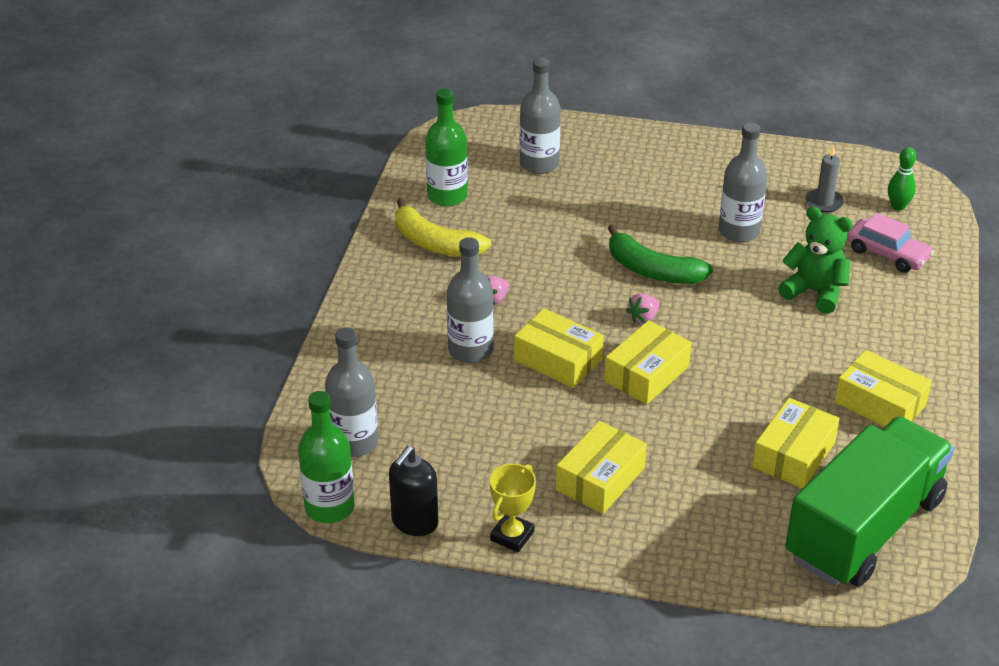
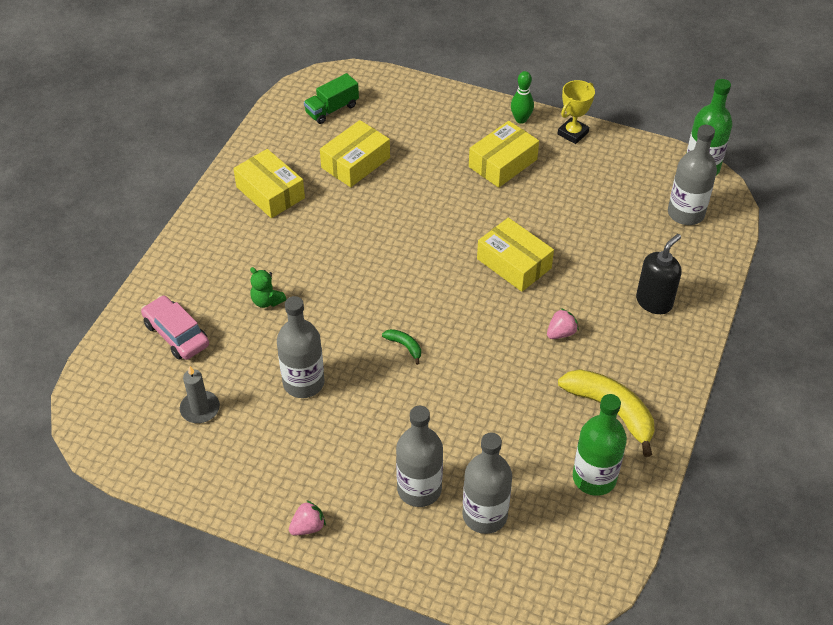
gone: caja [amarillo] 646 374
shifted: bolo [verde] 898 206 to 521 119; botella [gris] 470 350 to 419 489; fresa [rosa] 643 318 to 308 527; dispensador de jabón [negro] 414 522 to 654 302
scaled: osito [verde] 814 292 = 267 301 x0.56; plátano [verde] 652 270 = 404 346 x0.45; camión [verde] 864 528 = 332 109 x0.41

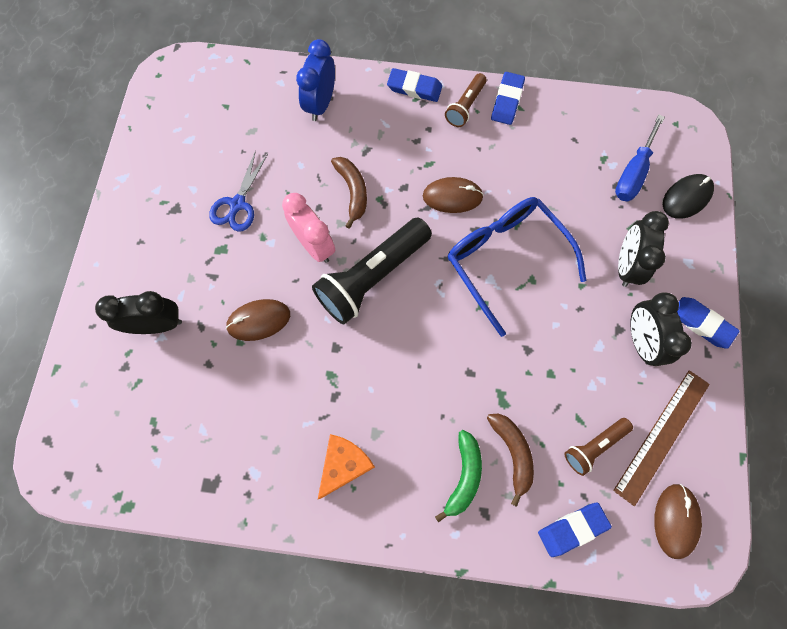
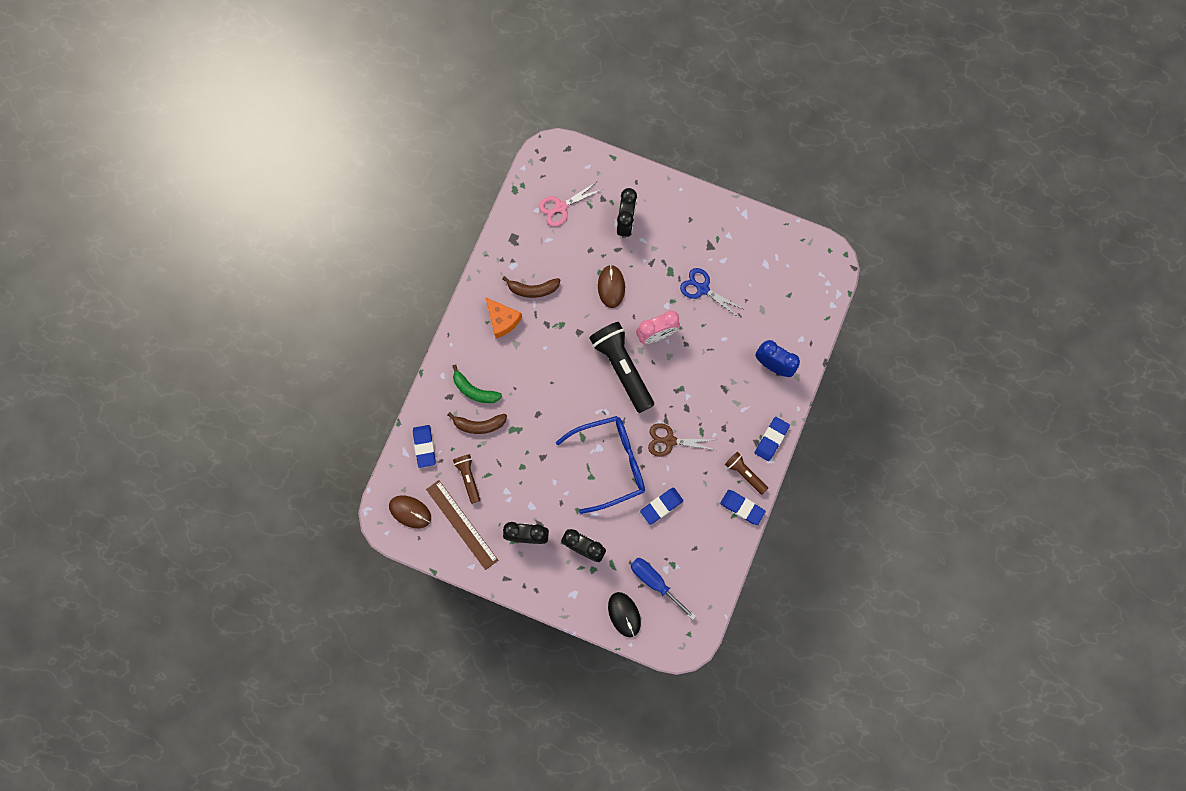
new: tijeras [rosa] 561 207
shifted: plátano [marrón] 353 192 to 533 289; goma de borrar [azul] 701 323 to 661 506
swapped: ratón [marrón] 452 197 to tijeras [marrón] 669 441

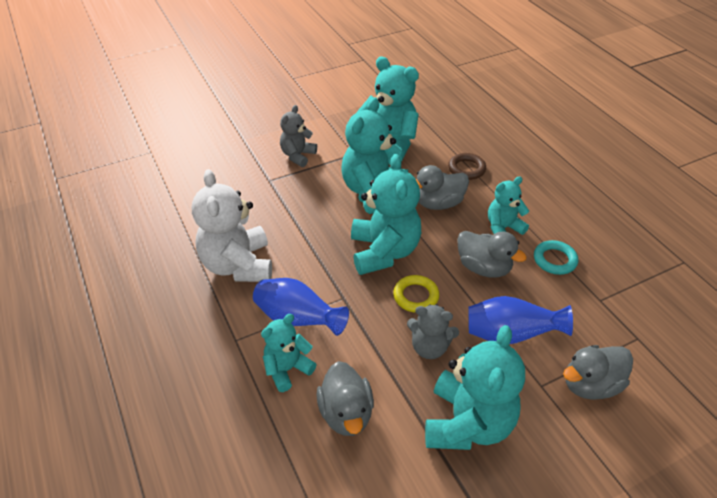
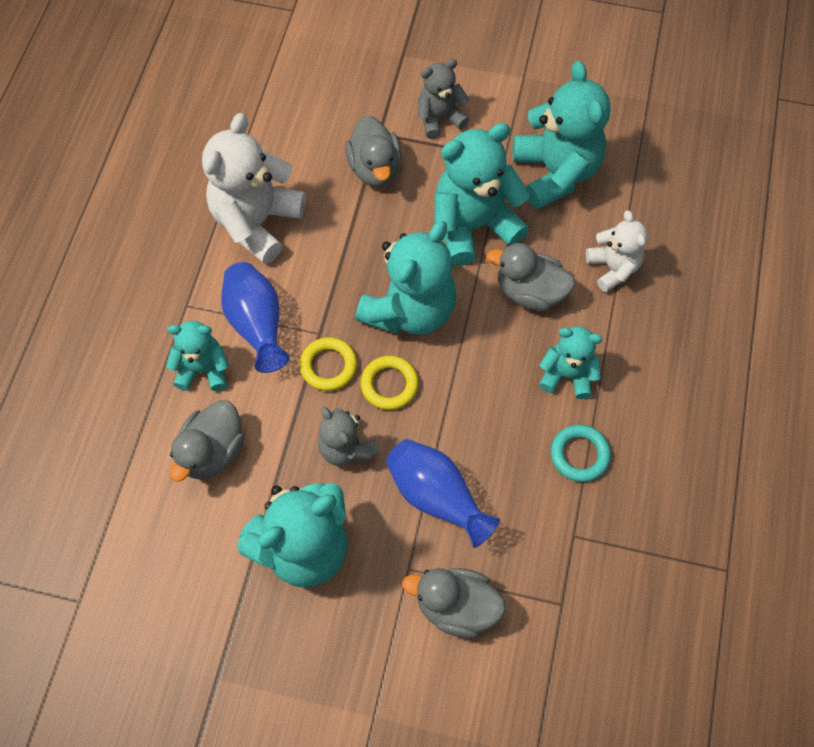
new: anillo [amarillo] 328 366
shifted: pato [gris] 483 267 to 375 168
swapped: anillo [marrón] 466 169 to osito [blanco] 613 268

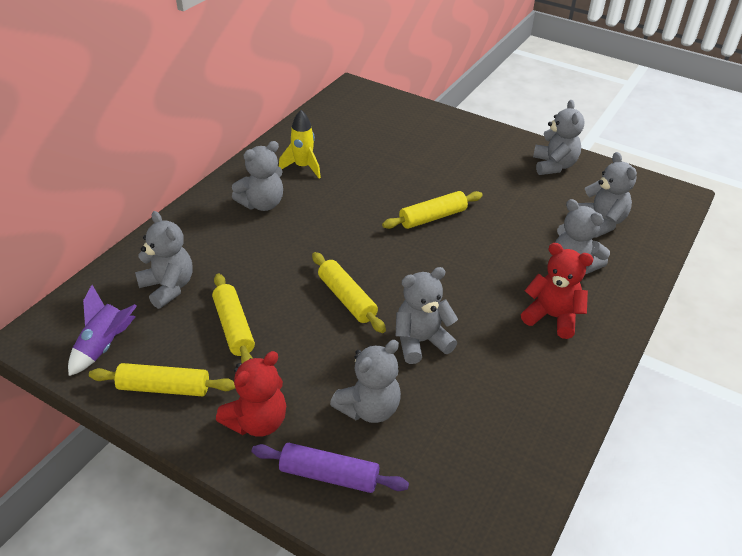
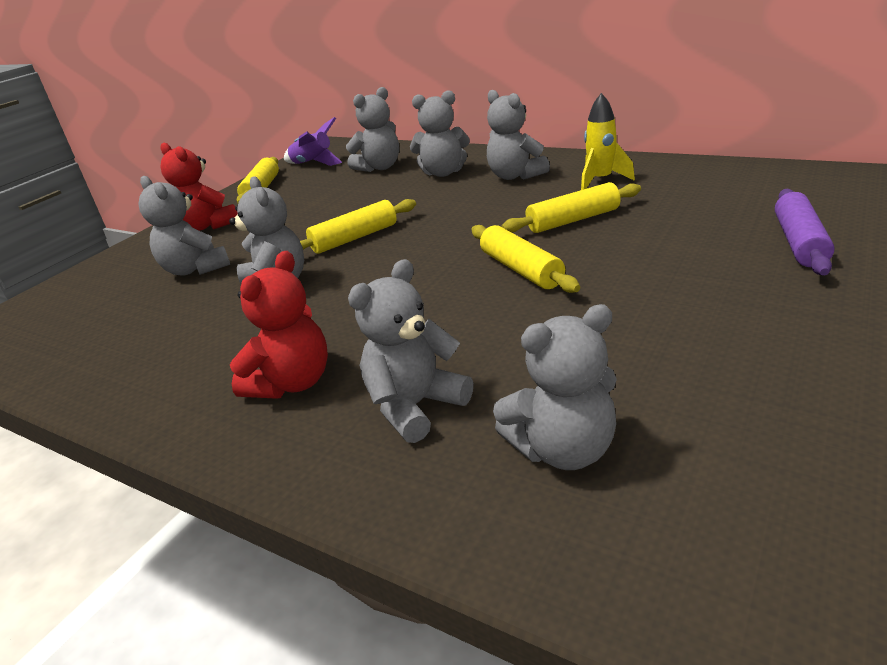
shifted: osito [gris] 553 166 to 443 173; rodillo [amarillo] 233 327 to 573 220; rodillo [morado] 329 475 to 799 242

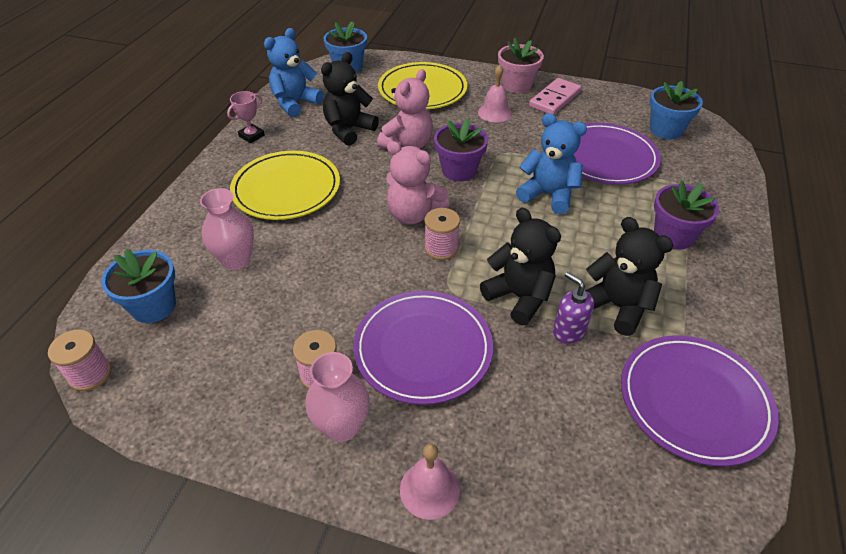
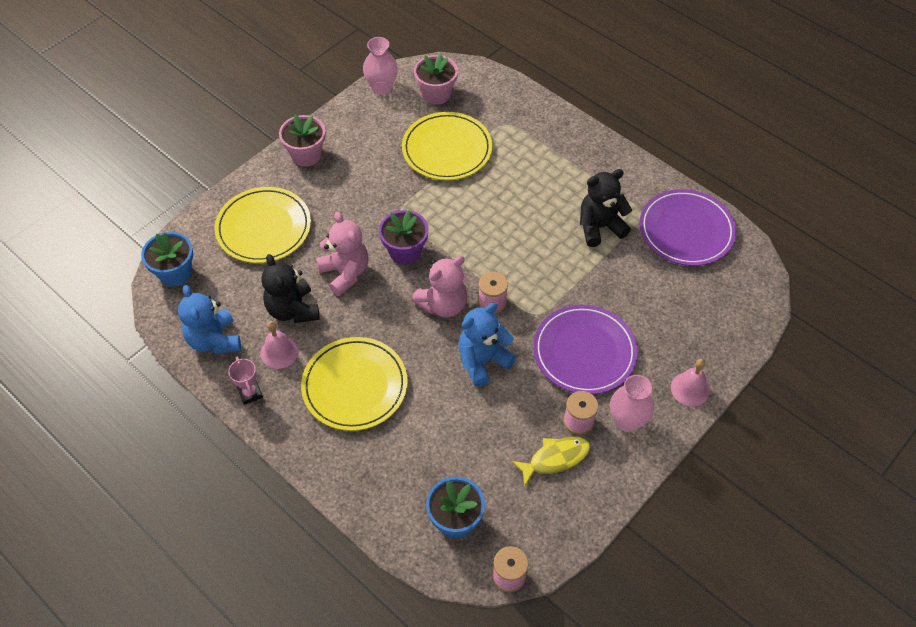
gone: ficha de dominó [rosa] 554 99; maceta [morado] 673 236; osito [negro] 519 297; dispensador de jabón [morado] 568 331
new: pez [amarillo] 555 458
shifted: campana [rosa] 494 112 to 279 352; osito [azul] 548 195 to 483 361; florero [rosa] 236 260 to 382 88
repainted: maceta [azul] 665 130 to maceta [rosa] 436 94; plato [morado] 606 157 to plato [amarillo] 447 149

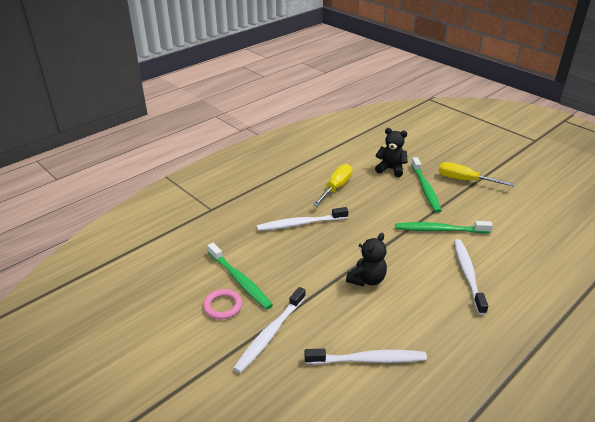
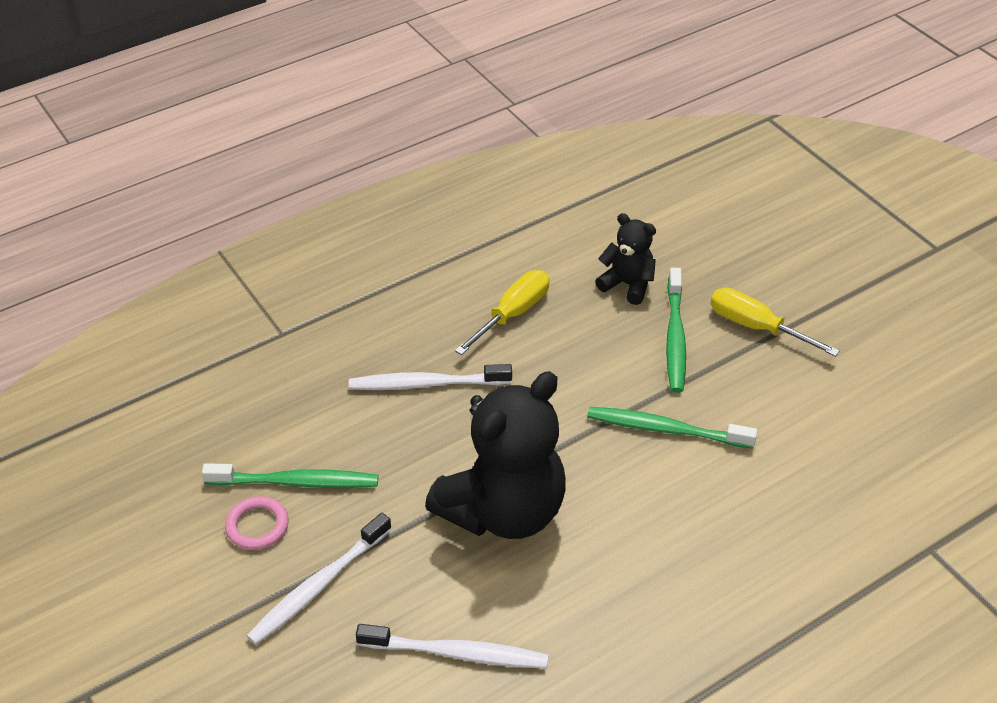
gone: cepillo de dientes [blanco] 468 275
rotated: cepillo de dientes [verde] 239 280 = 295 482 60 degrees counterclockwise
scaled: osito [negro] 366 279 = 503 510 x2.02

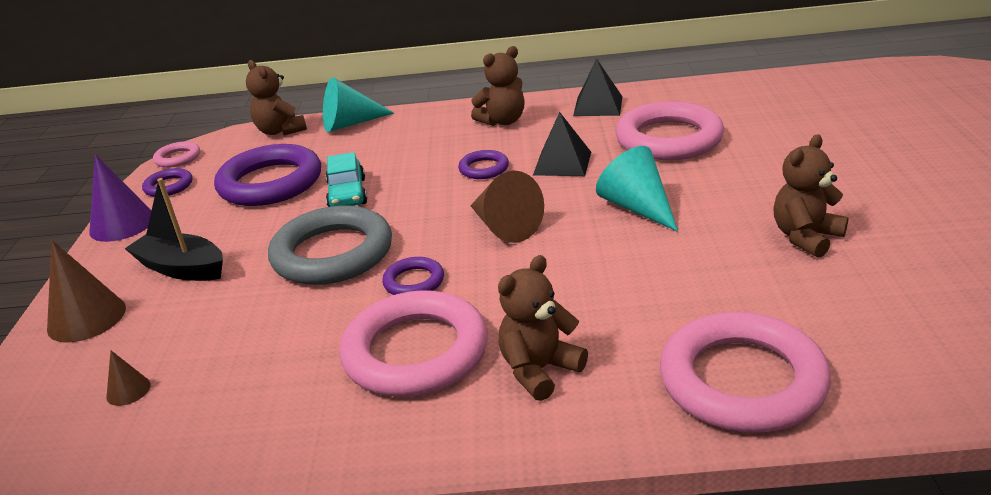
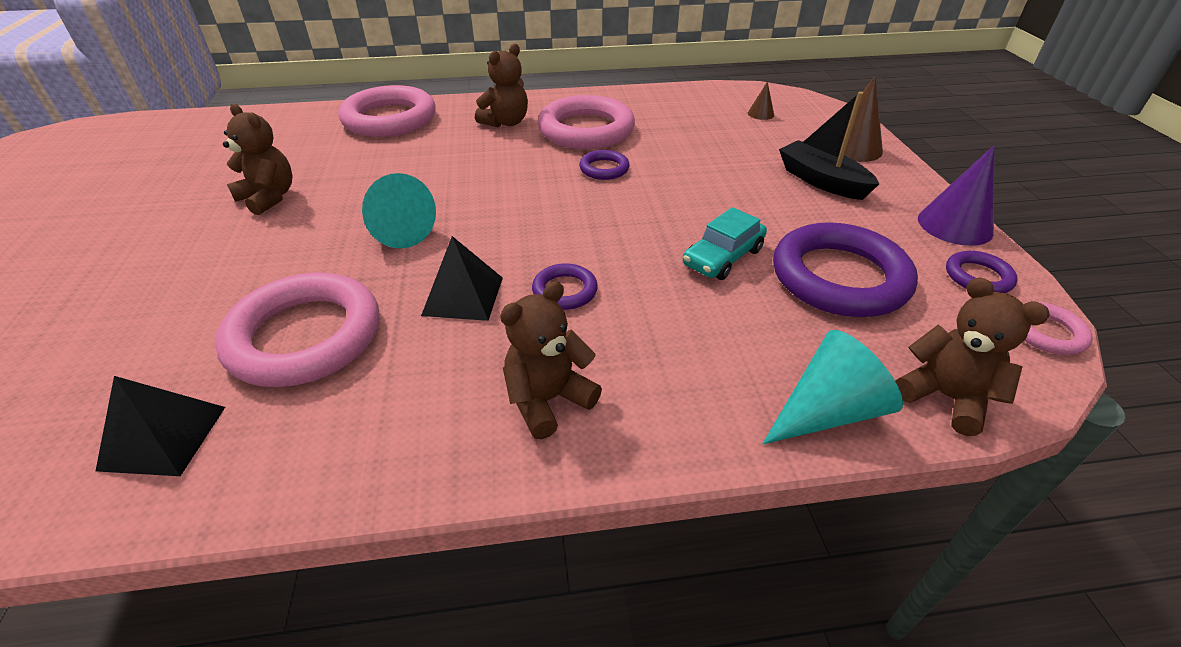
gone: cono [marrón] 504 227; anillo [gris] 332 253
shifted: pirámide [negro] 598 106 to 163 437
rotated: osito [marrón] 806 237 = 269 198 90 degrees counterclockwise; coche [turquesa] 347 194 = 723 257 120 degrees counterclockwise; barco [negro] 182 268 = 821 181 150 degrees counterclockwise

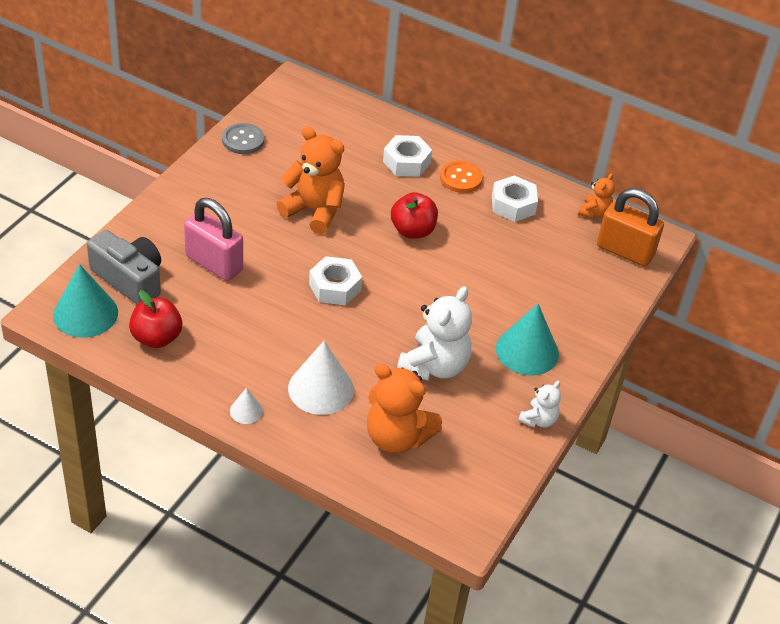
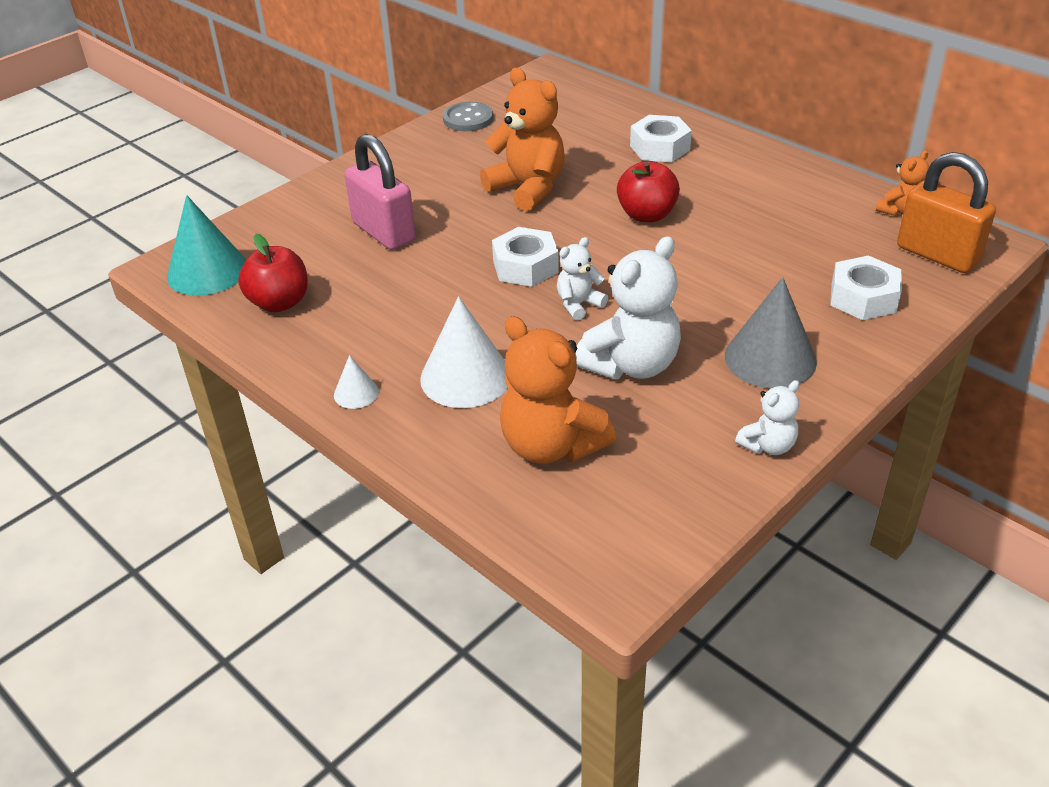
gone: botón [naranja] 460 178; cámara [gris] 129 279
new: osito [blanco] 579 304
shifted: tuerca [blanco] 513 205 to 863 298
repainted: cono [turquesa] 527 351 to cono [gris] 770 358

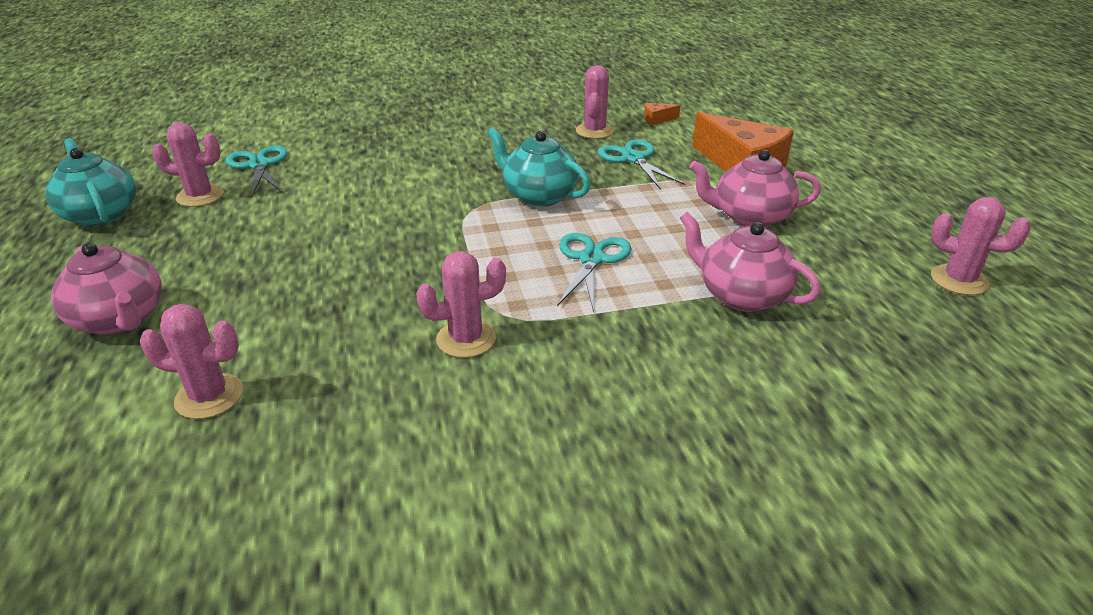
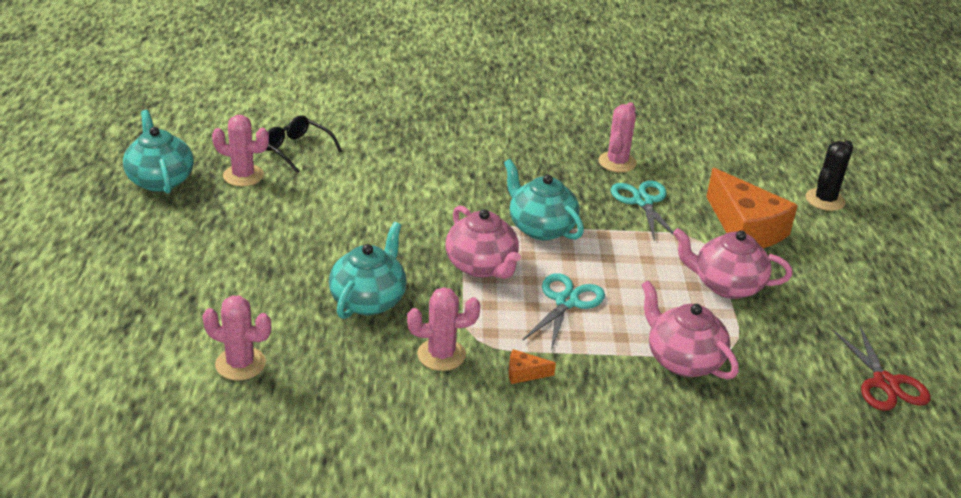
new: cactus [negro] 825 200; tetera [turquesa] 368 300
shifted: queso [naranja] 657 119 to 524 373; tetera [rosa] 120 319 to 481 266
swapped: tijeras [turquesa] 259 165 to gafas [negro] 296 149; cactus [rosa] 959 280 to tijeras [rojo] 885 383

